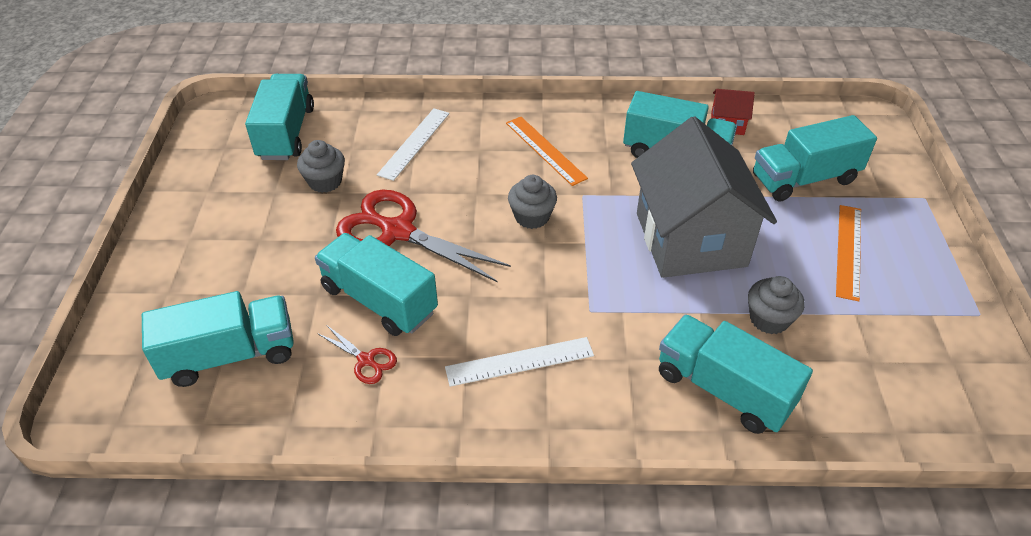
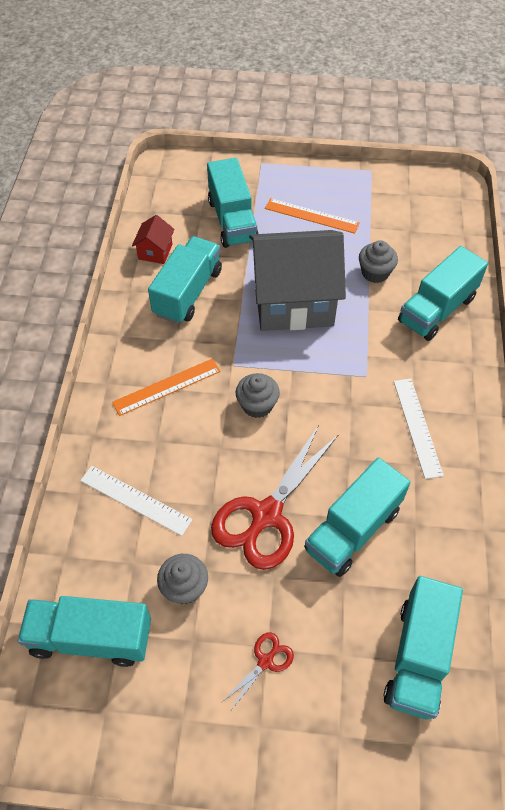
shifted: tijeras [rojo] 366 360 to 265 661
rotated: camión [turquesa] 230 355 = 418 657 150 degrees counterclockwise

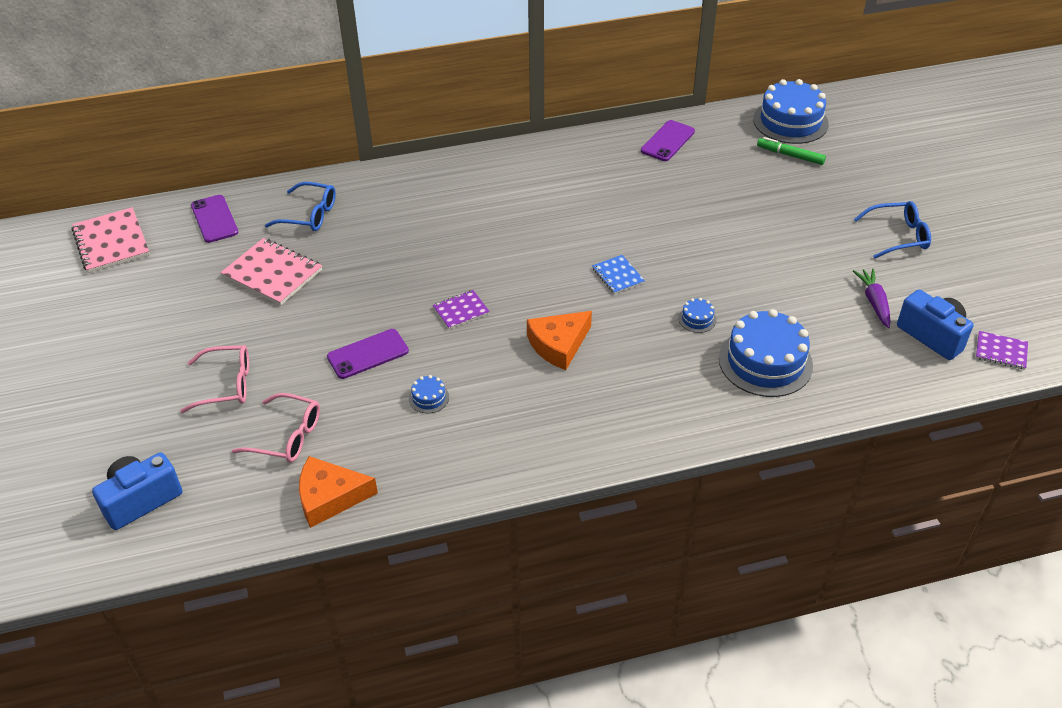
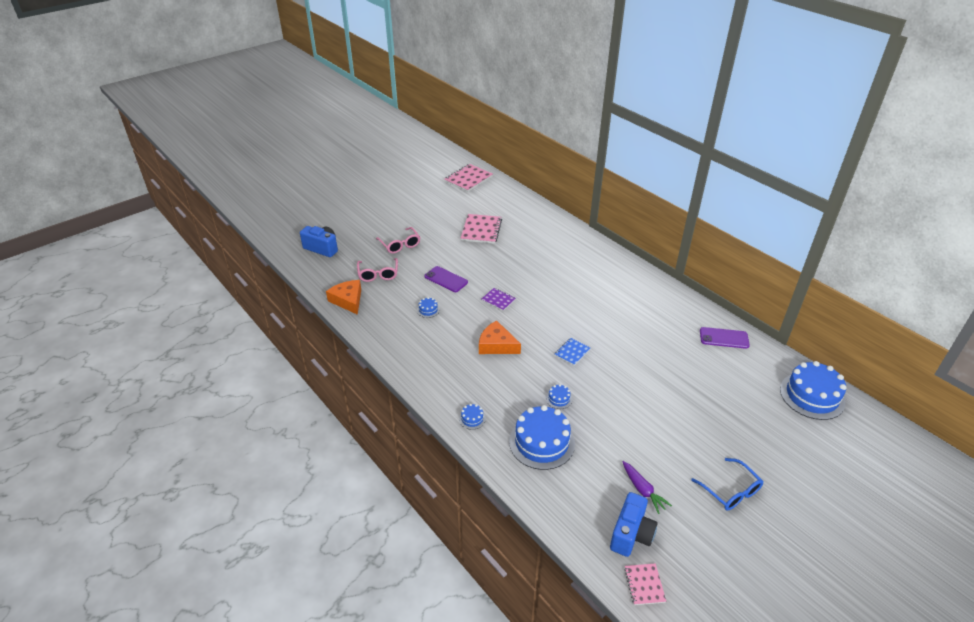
gone: rotulador [verde] 790 155; gafas [azul] 309 215; móvil [morado] 214 219
new: tarta [azul] 472 419
repainted: cuaderno [morado] 1001 351 to cuaderno [rosa] 644 585
rotated: zanahoria [morado] 874 302 = 643 490 90 degrees clockwise

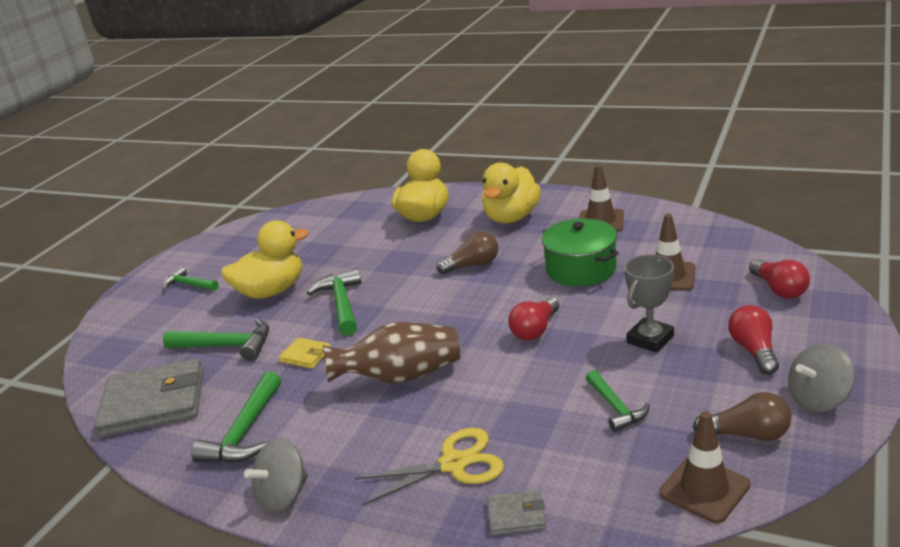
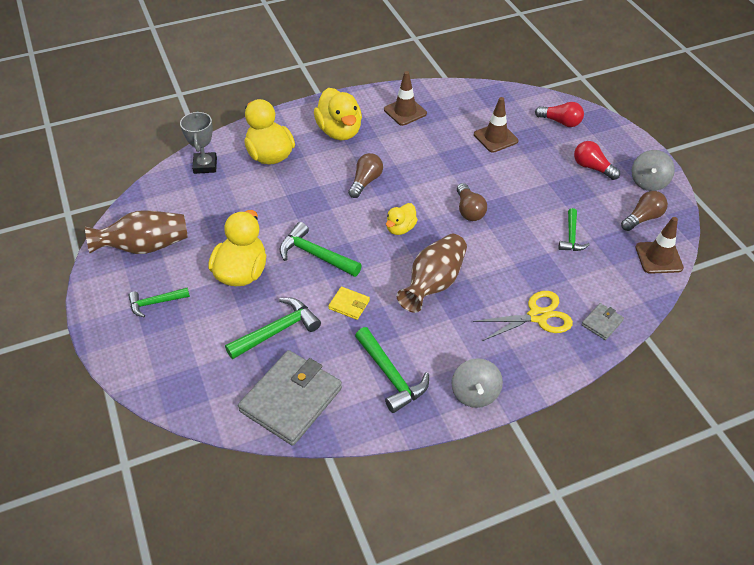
gone: olla [verde] 581 269
new: pato [amarillo] 400 228; florero [marrón] 145 247
shifted: trofeo [gris] 650 339 to 205 165
repainted: bombilla [rojo] 535 330 to bombilla [marrón] 469 210
rotated: cartera [amarillo] 306 355 = 349 304 45 degrees clockwise; martillo [verde] 616 407 = 571 236 75 degrees clockwise; tijeras [amarillo] 454 464 = 537 316 45 degrees clockwise

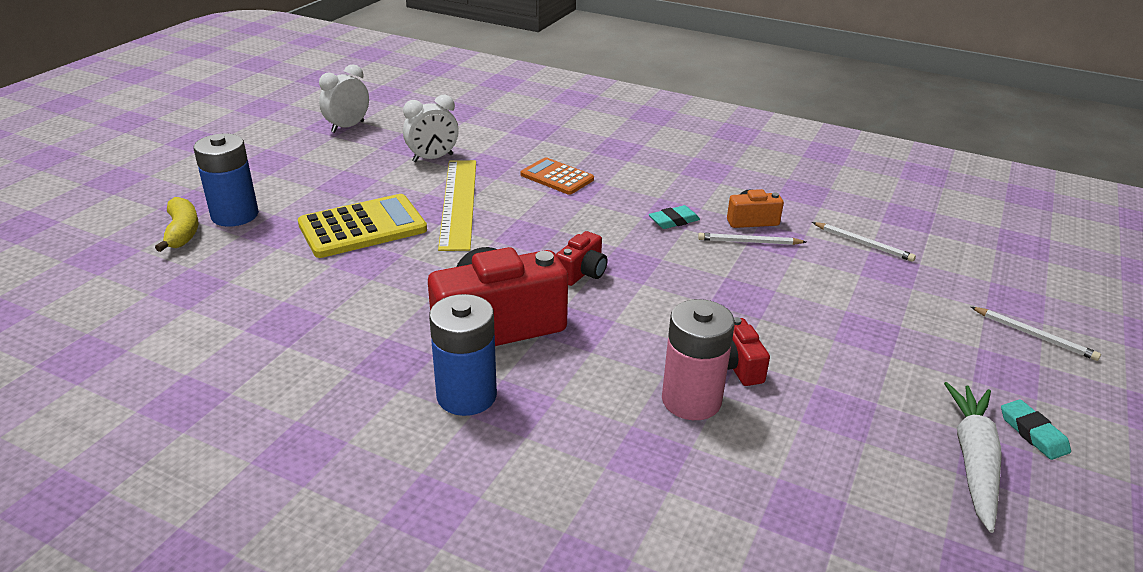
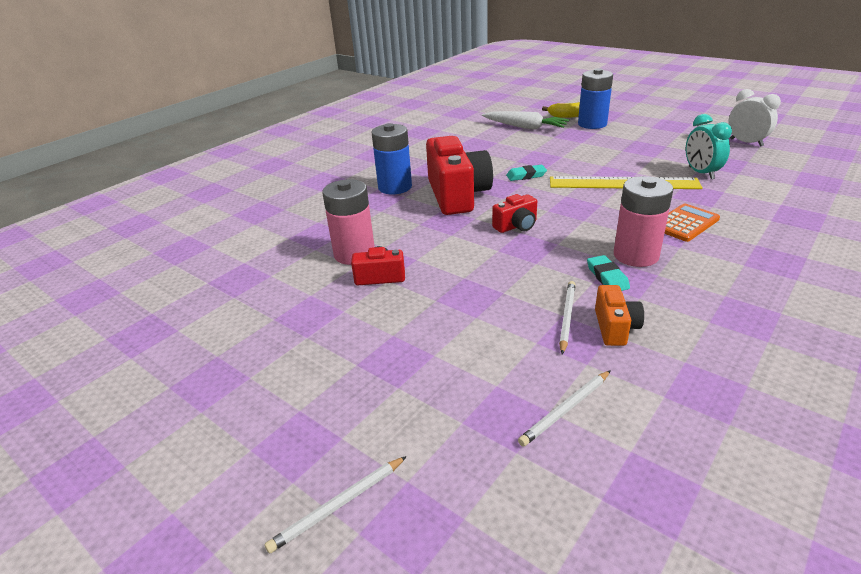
gone: calculadora [amarillo] 362 227
new: pila [rosa] 636 255
shifted: zanahoria [blanco] 973 460 to 525 127; goma de borrar [turquesa] 1033 433 to 526 175
repainted: despertador [blanco] 433 158 to despertador [turquesa] 701 173
rotated: cámara [rojo] 582 273 = 516 226 75 degrees counterclockwise

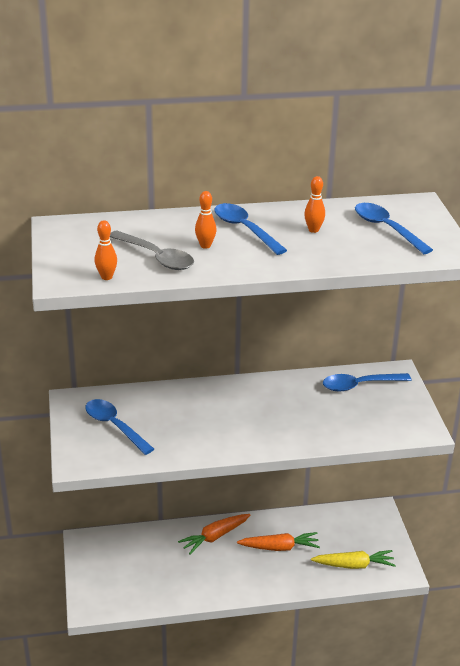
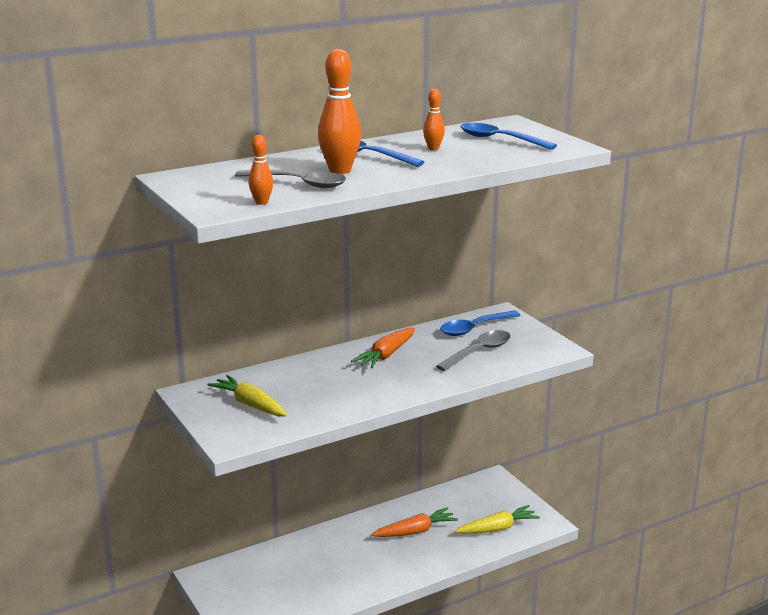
new: cuchara [gris] 479 352
shifted: zanahoria [naranja] 215 537 to 386 355
swapped: cuchara [azul] 114 426 to zanahoria [amarillo] 250 404
scaled: bolo [naranja] 205 245 = 340 170 x1.89

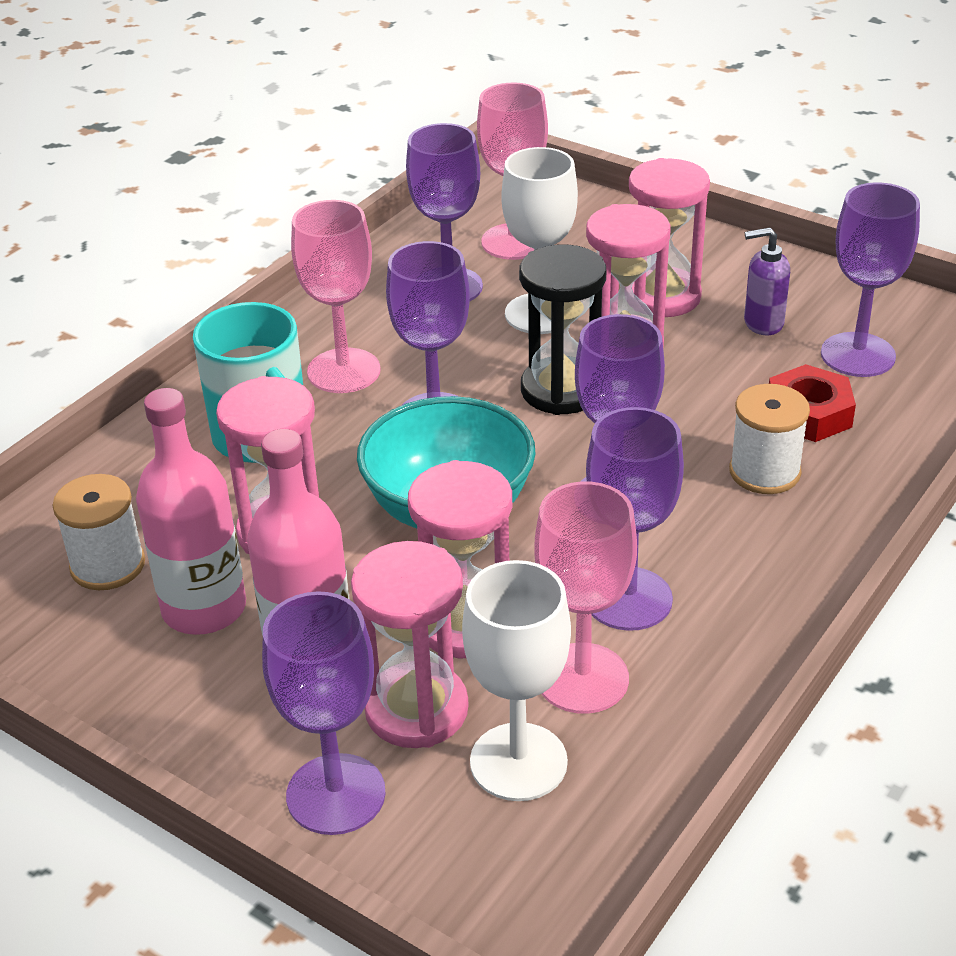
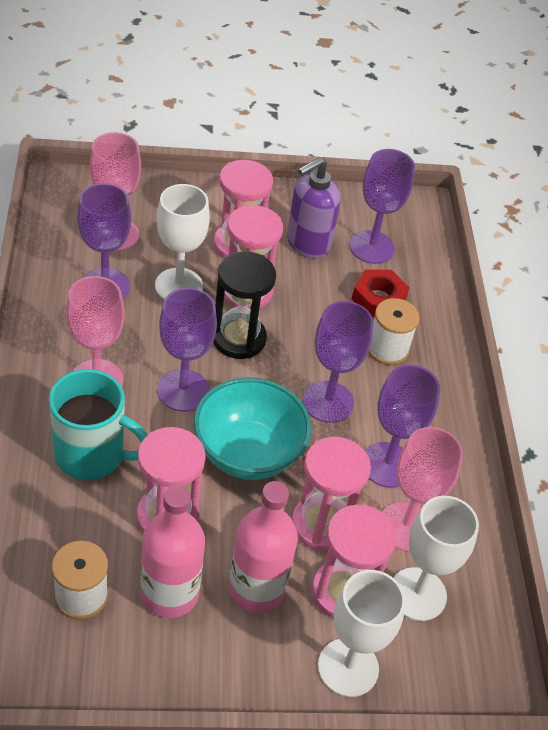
repainted: copa [morado] 336 794 to copa [blanco] 348 667
scaled: dispensador de jabón [morado] 762 323 = 307 244 x1.59

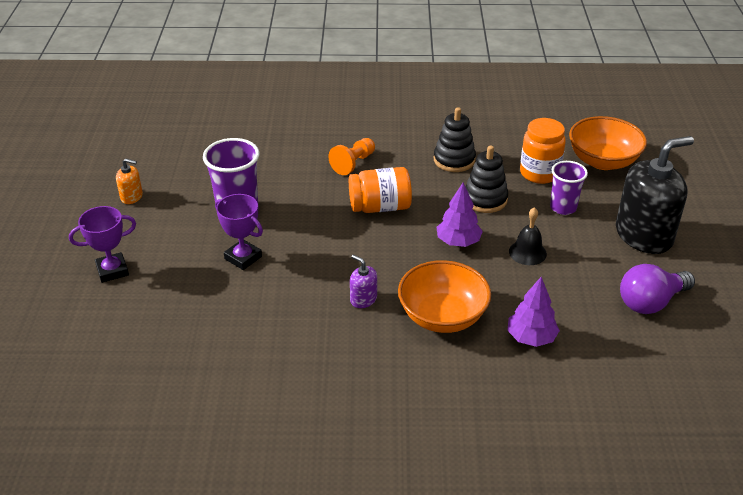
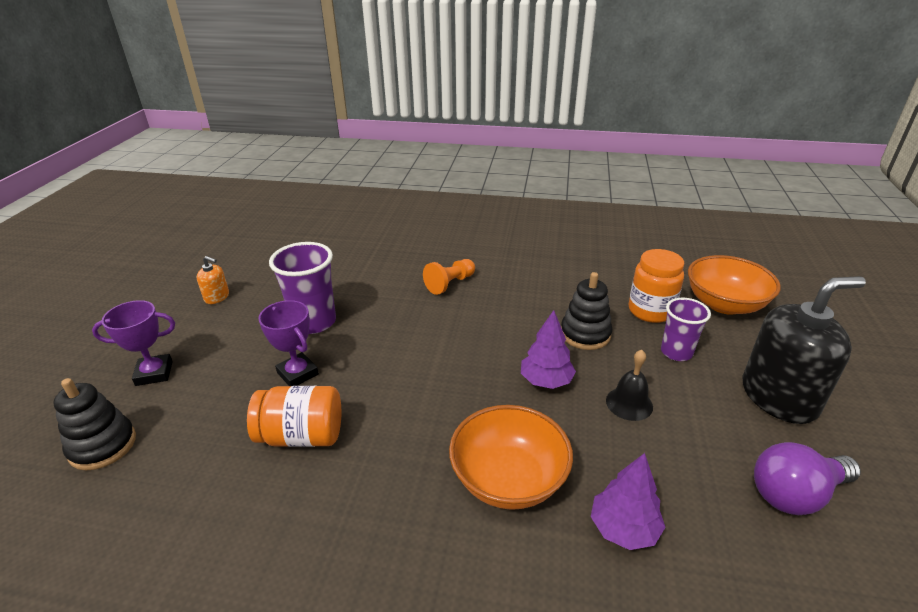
gone: dispensador de jabón [morado] 363 299
shifted: juguete apilable [negro] 454 160 to 103 446; tarro [naranja] 380 207 to 302 436

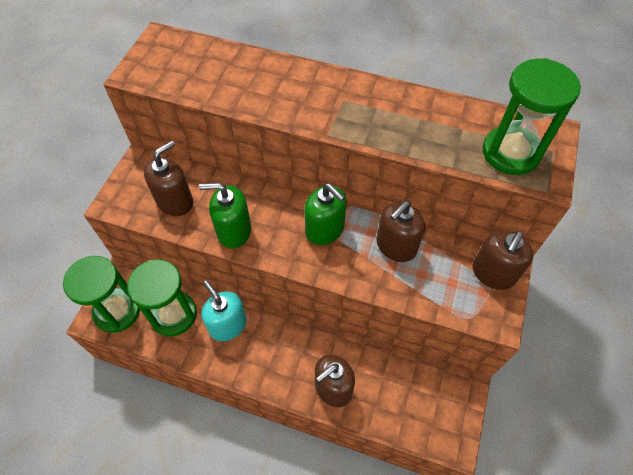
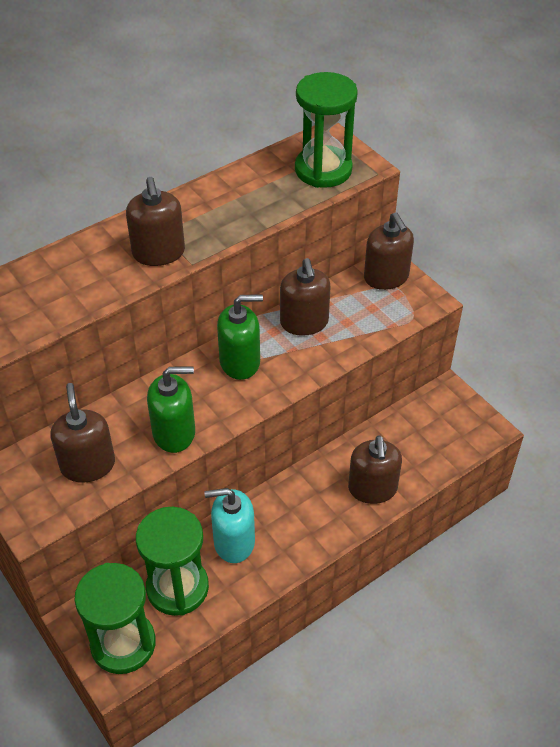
new: dispensador de jabón [marrón] 158 253
rotated: dispensador de jabón [verde] 234 231 = 174 432 135 degrees counterclockwise

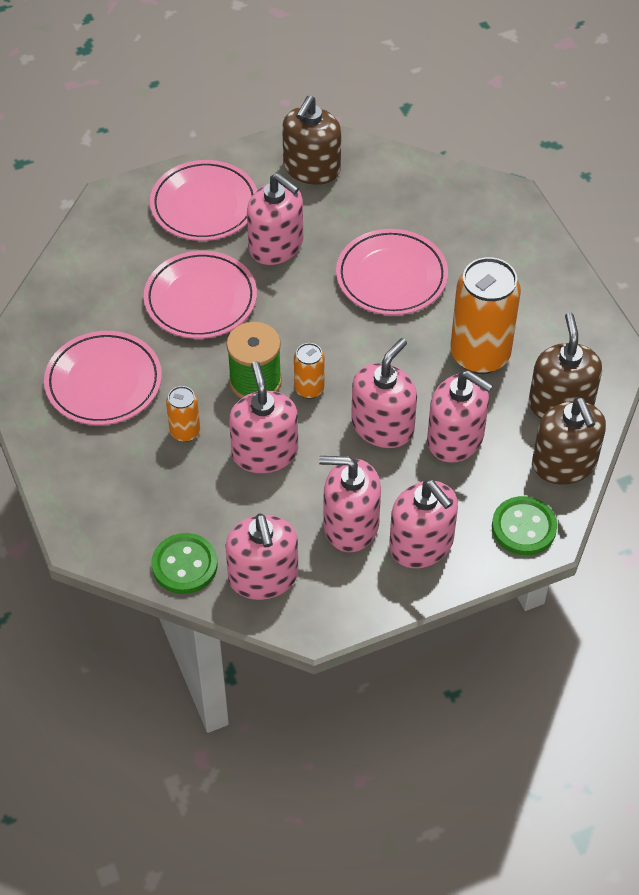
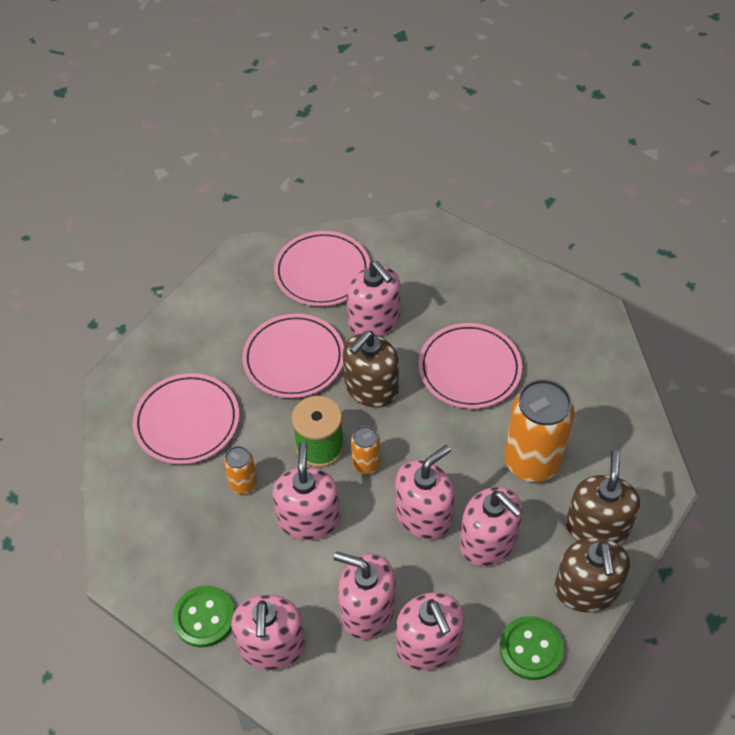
shifted: dispensador de jabón [marrón] 311 168 to 371 388

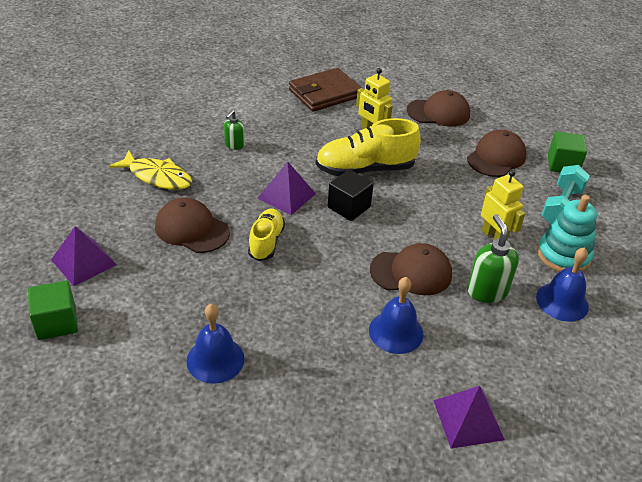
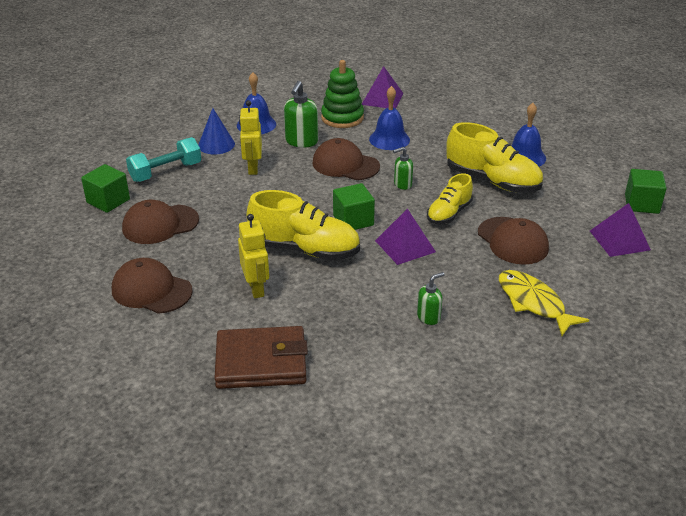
new: juguete apilable [verde] 342 118; zapato [amarillo] 492 181; dispensador de jabón [verde] 402 184
swapped: juguete apilable [turquesa] 563 255 to cono [azul] 216 144
repainted: cubo [negro] 349 207 to cubo [verde] 353 220

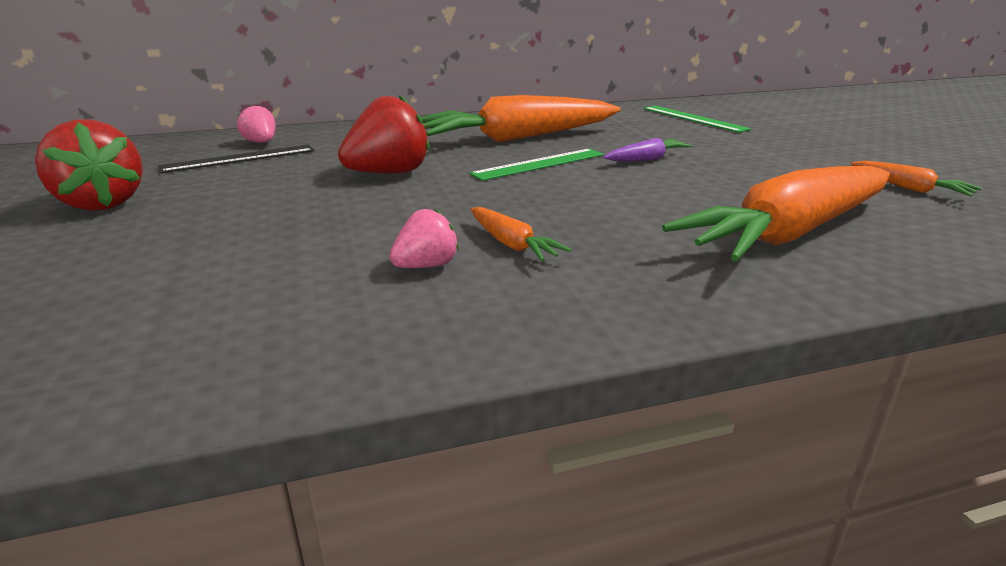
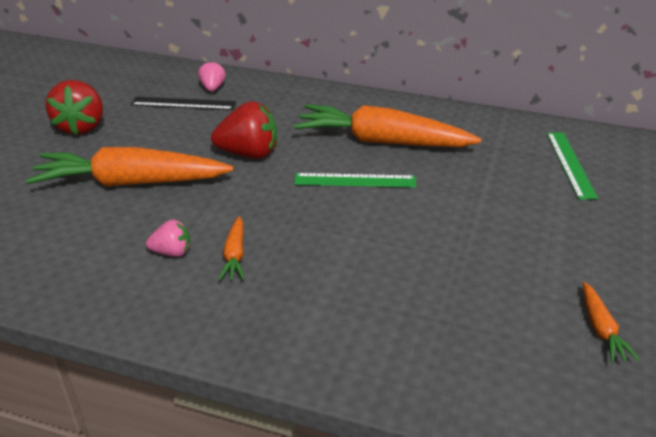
gone: zanahoria [morado] 647 159
shifted: zanahoria [naranja] 788 234 to 131 183

